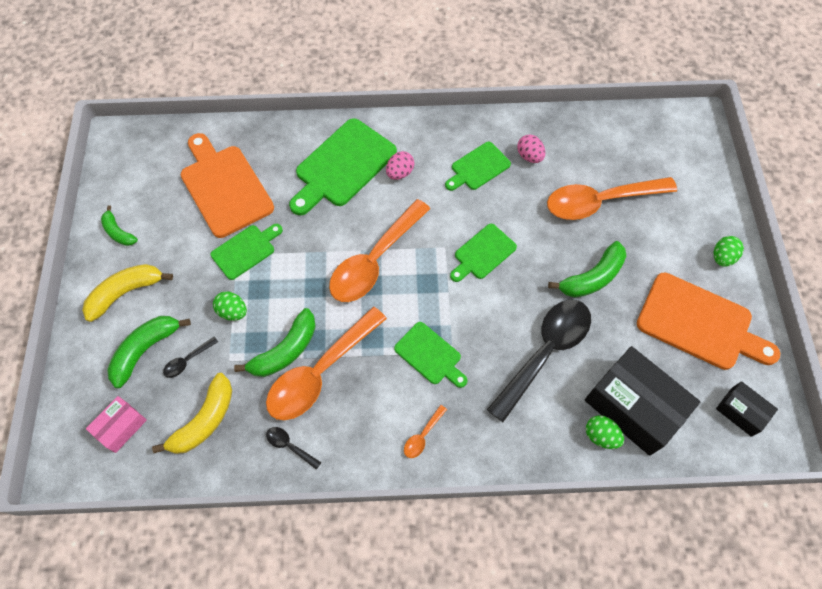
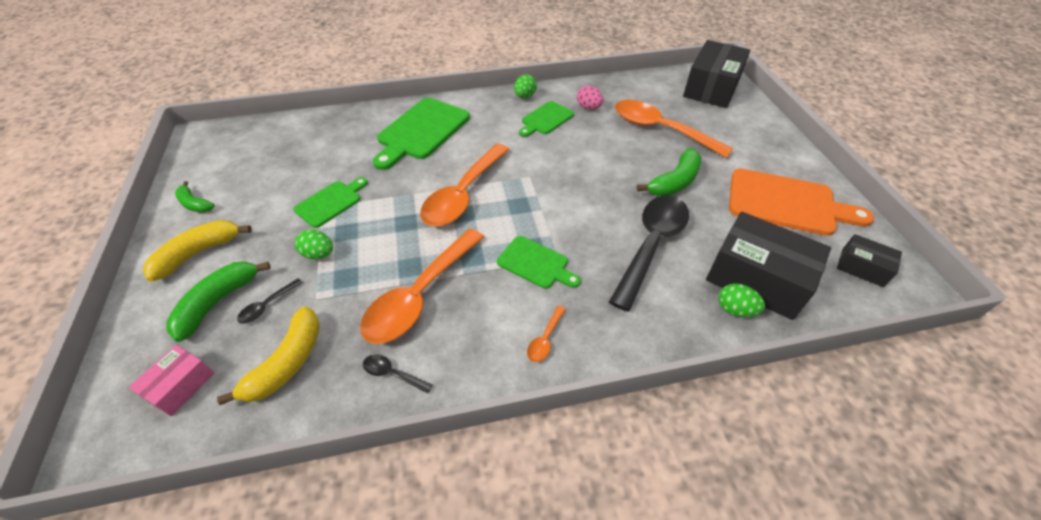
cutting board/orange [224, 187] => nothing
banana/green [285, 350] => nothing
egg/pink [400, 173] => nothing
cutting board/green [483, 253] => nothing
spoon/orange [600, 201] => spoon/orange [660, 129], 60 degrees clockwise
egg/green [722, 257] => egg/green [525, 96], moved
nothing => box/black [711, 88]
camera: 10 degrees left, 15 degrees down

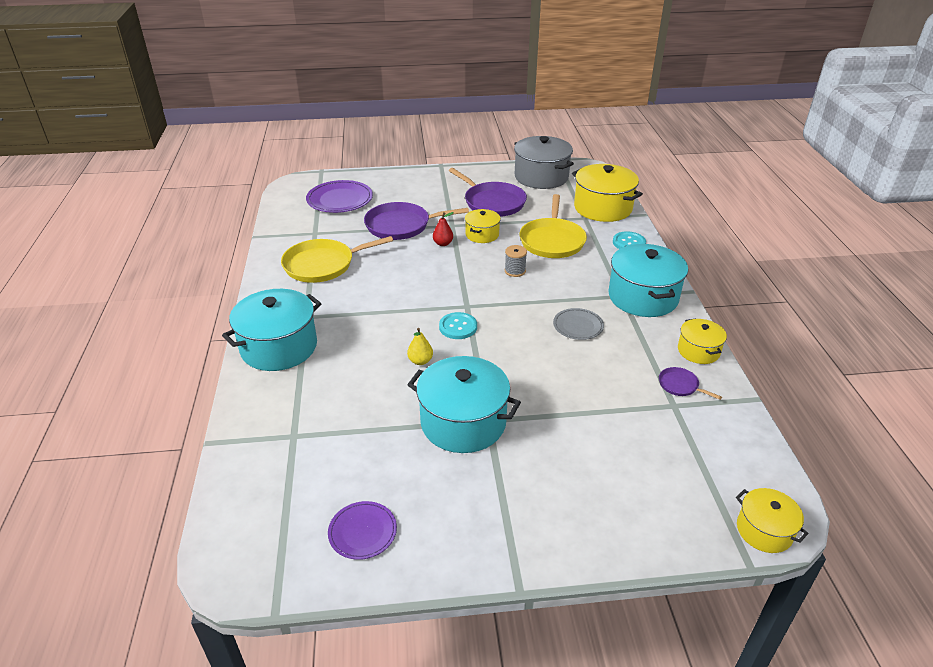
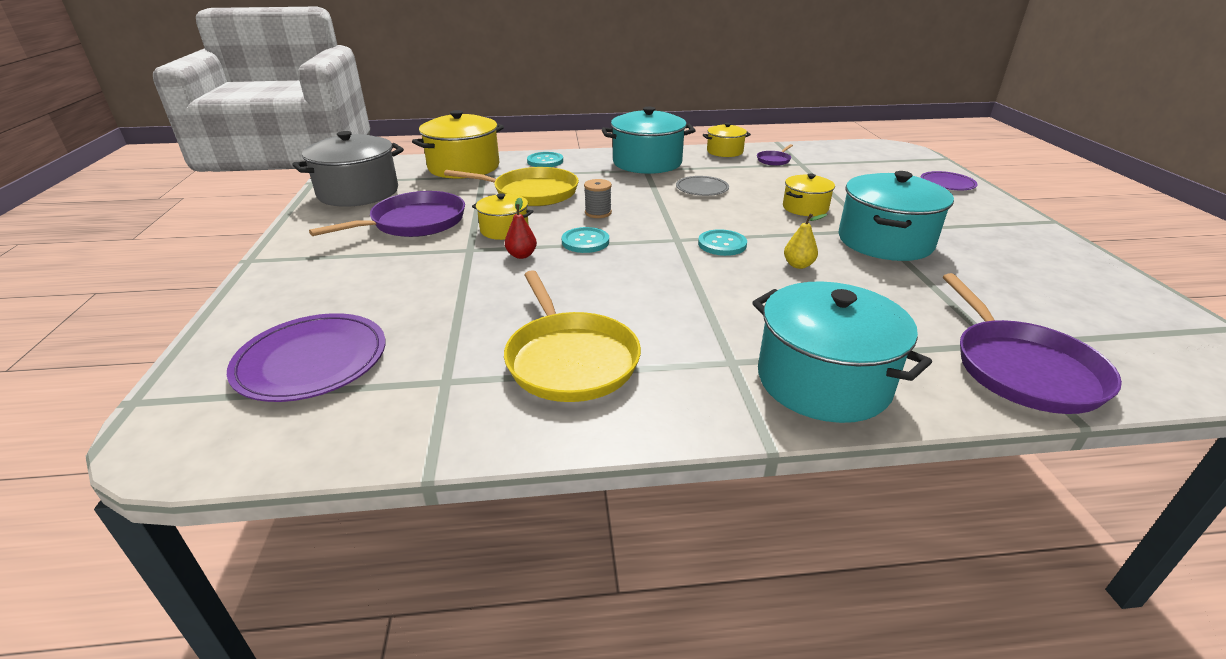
plate/purple [362, 532] => plate/purple [947, 183], moved
pan/purple [401, 225] => pan/purple [1022, 369], moved
pot/yellow [764, 530] => pot/yellow [805, 208], moved
nothing => button/turquoise [585, 242]
camera: 90 degrees left, 5 degrees down

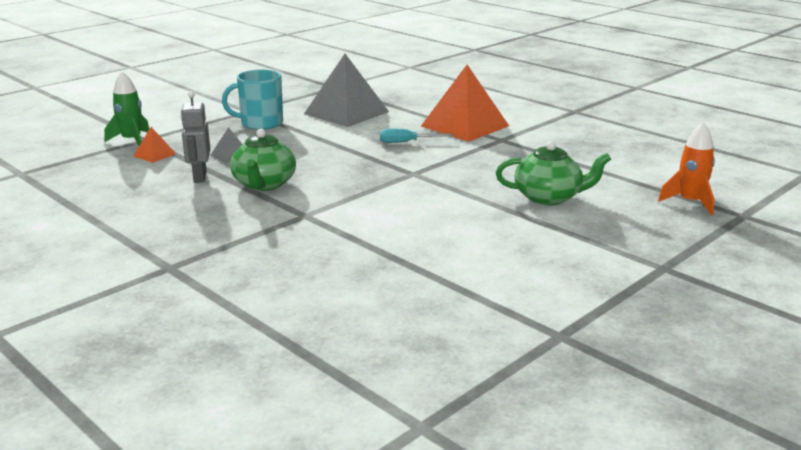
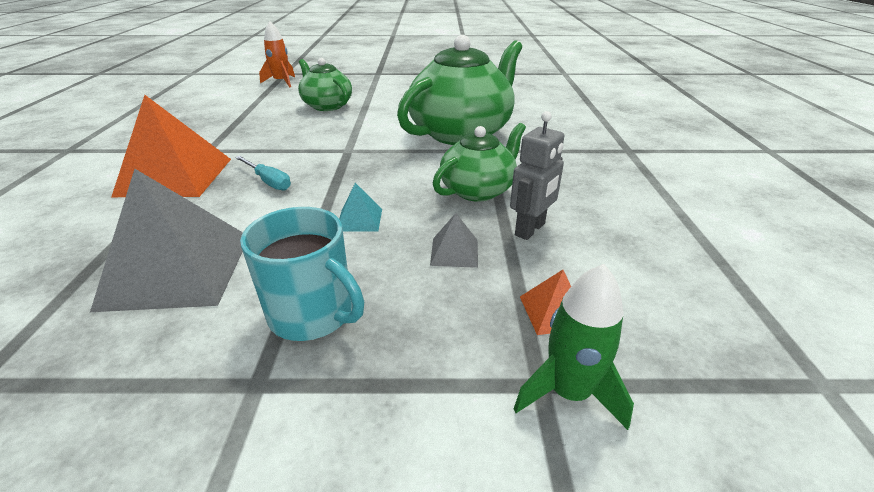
nothing => pyramid/turquoise [359, 219]
nothing => teapot/green [461, 133]
camera: 135 degrees left, 10 degrees up

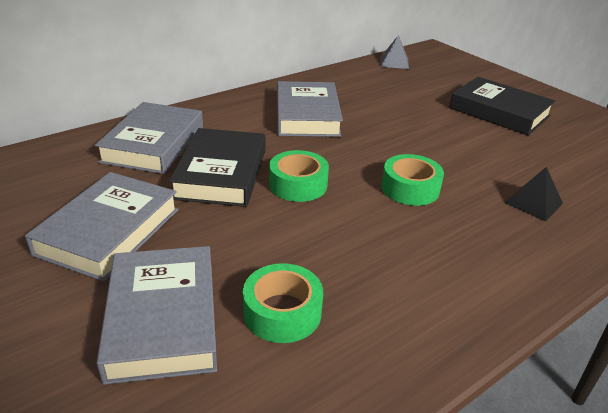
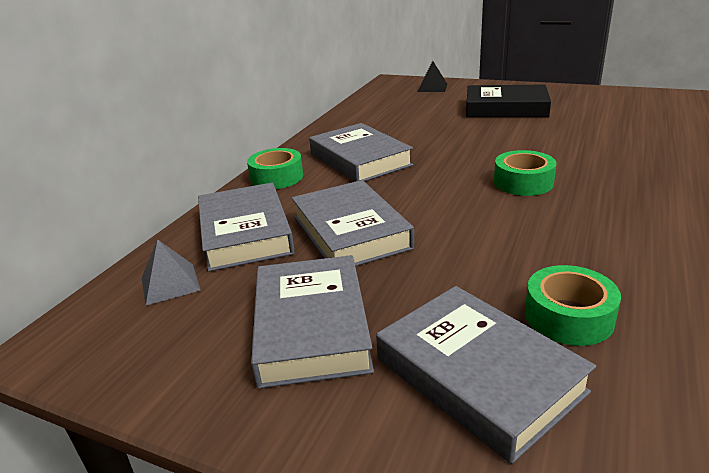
book/black [221, 174] => book/grey [350, 232]
tape/green [298, 184] => tape/green [277, 177], moved
pyramid/grey [394, 62] => pyramid/grey [170, 283], moved
pyramid/black [533, 203] => pyramid/black [432, 88], moved
camera: 25 degrees left, 5 degrees down

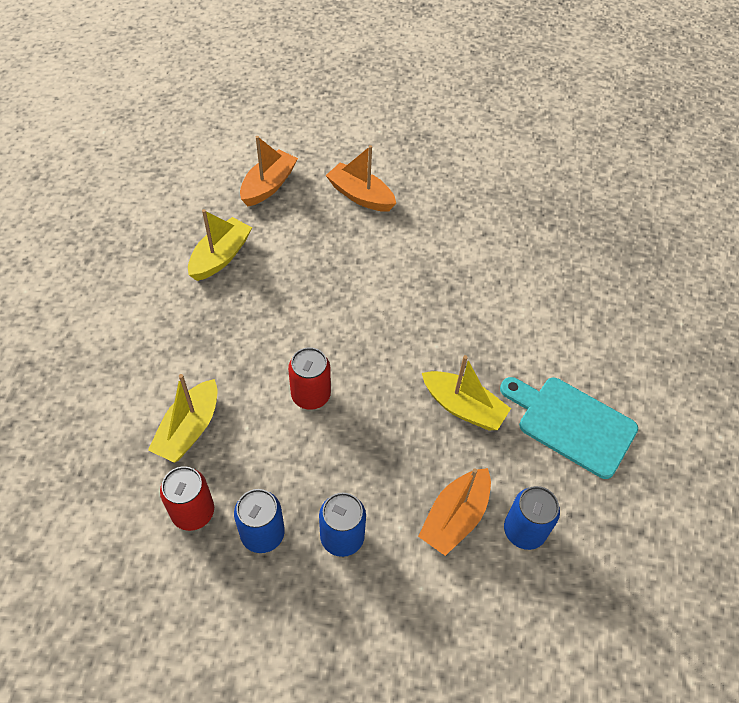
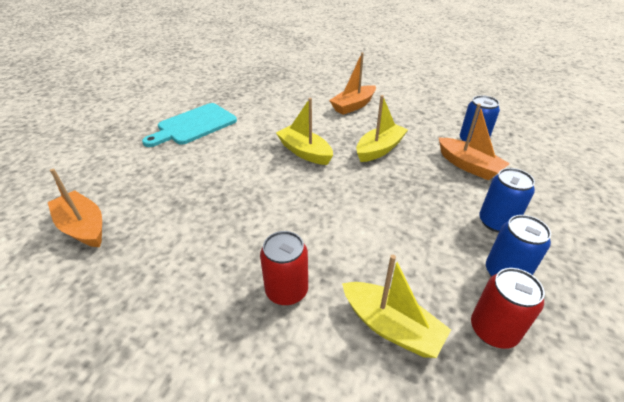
boat/yellow [221, 257] => boat/yellow [305, 152], moved
can/red [311, 395] => can/red [286, 290], moved
boat/orange [360, 196] => boat/orange [353, 106], moved
cutting board/turquoise [571, 424] => cutting board/turquoise [194, 125], moved
camera: 75 degrees left, 15 degrees down

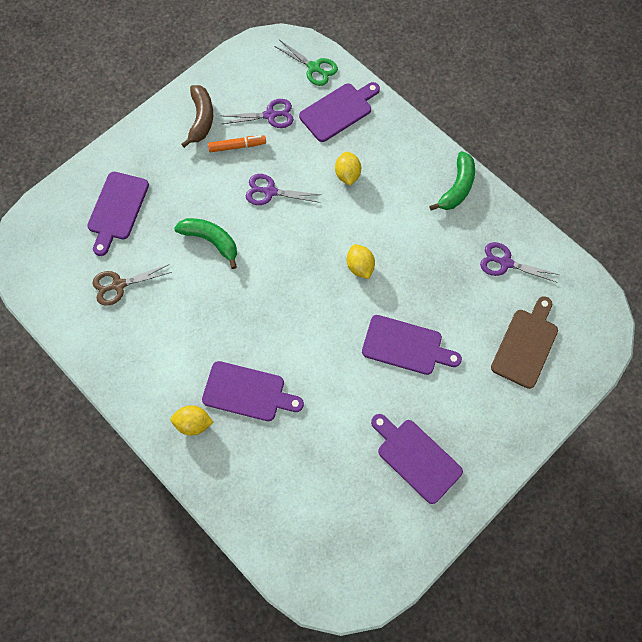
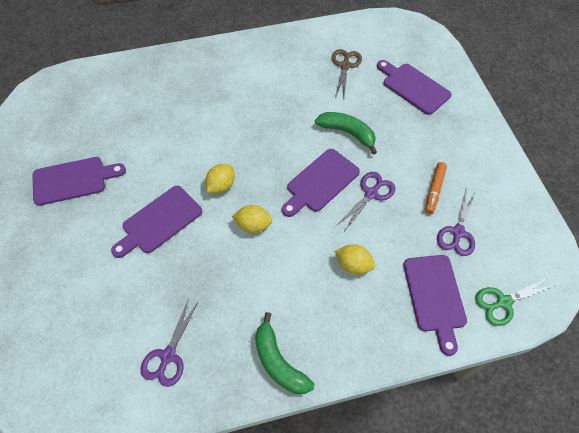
lemon/yellow [193, 423] => lemon/yellow [221, 186], moved
banana/green [211, 241] => banana/green [347, 133], 120 degrees counterclockwise
banana/brown [201, 119] => nothing
cutting board/purple [248, 392] => cutting board/purple [320, 182], moved
scissors/purple [505, 263] => scissors/purple [168, 356], 150 degrees clockwise
cutting board/brown [526, 345] => nothing
camera: 120 degrees right, 10 degrees down

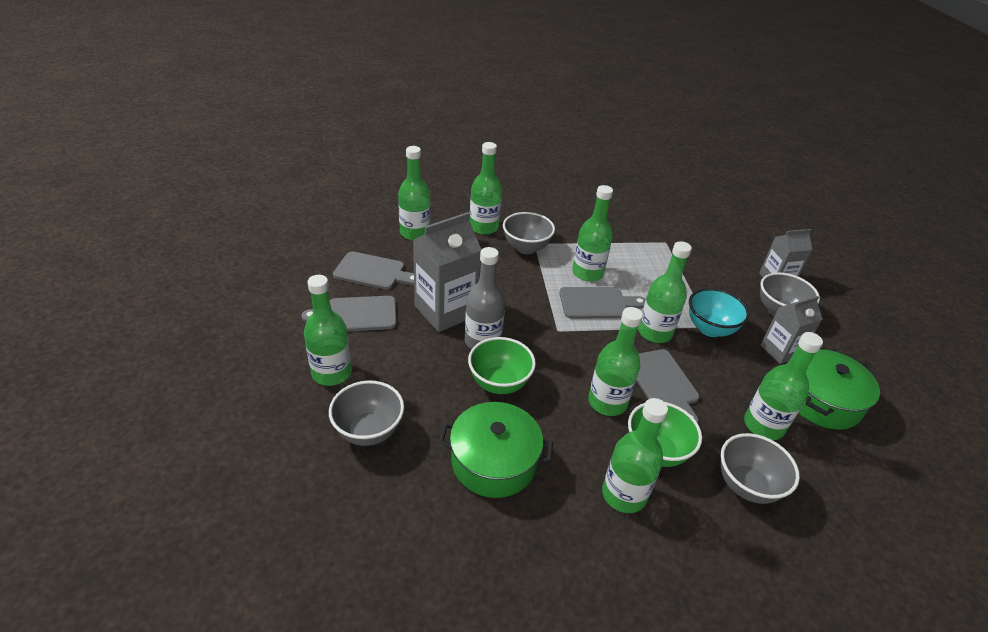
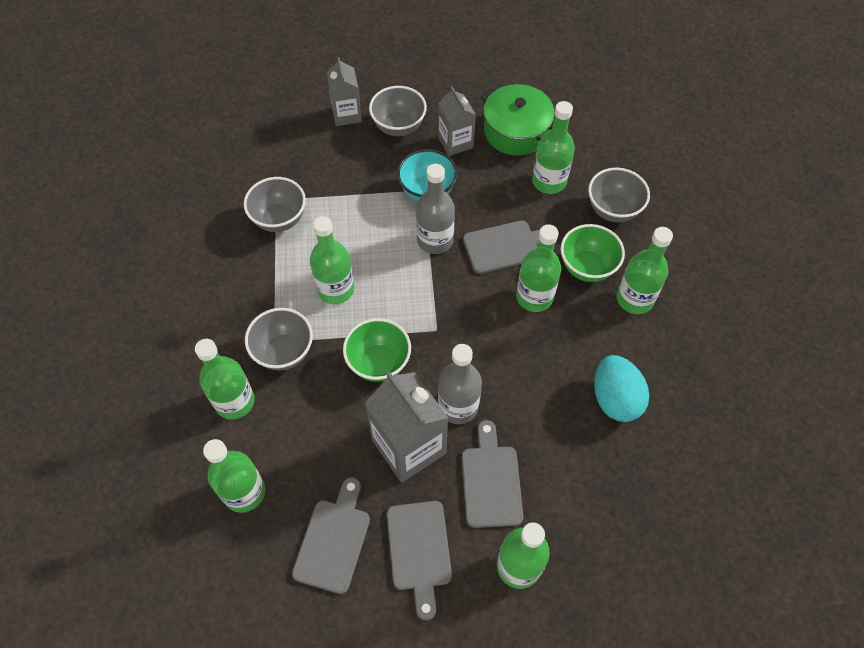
bowl/grey [369, 431] => bowl/grey [279, 219], moved
pot/green [494, 461] => egg/turquoise [615, 399]
bowl/green [499, 383] => bowl/green [379, 363], moved
cutting board/grey [597, 303] => cutting board/grey [491, 481], moved
bottle/green [654, 332] => bottle/grey [435, 240]
camera: 85 degrees left, 20 degrees up

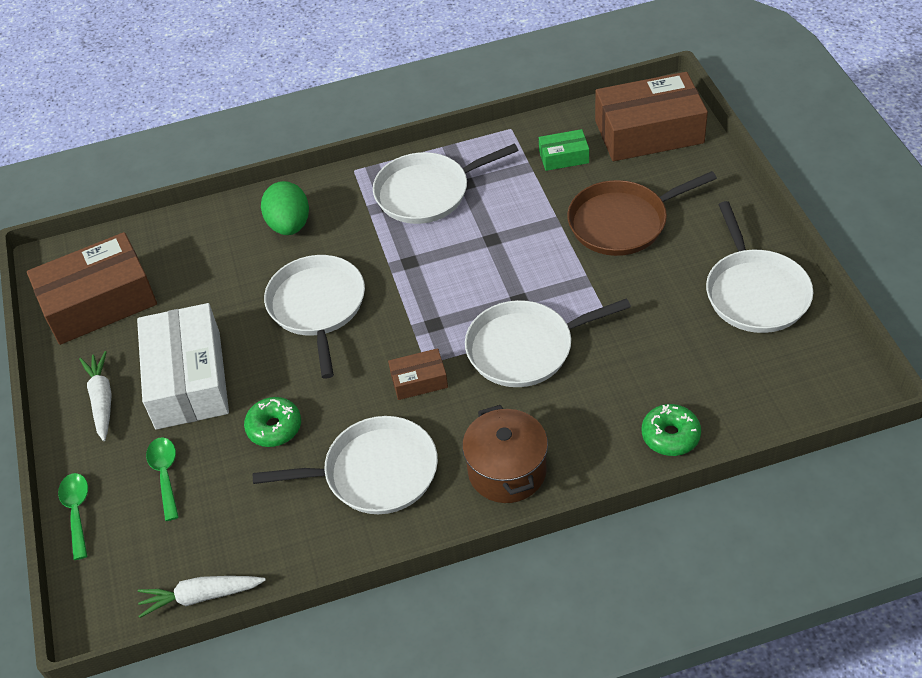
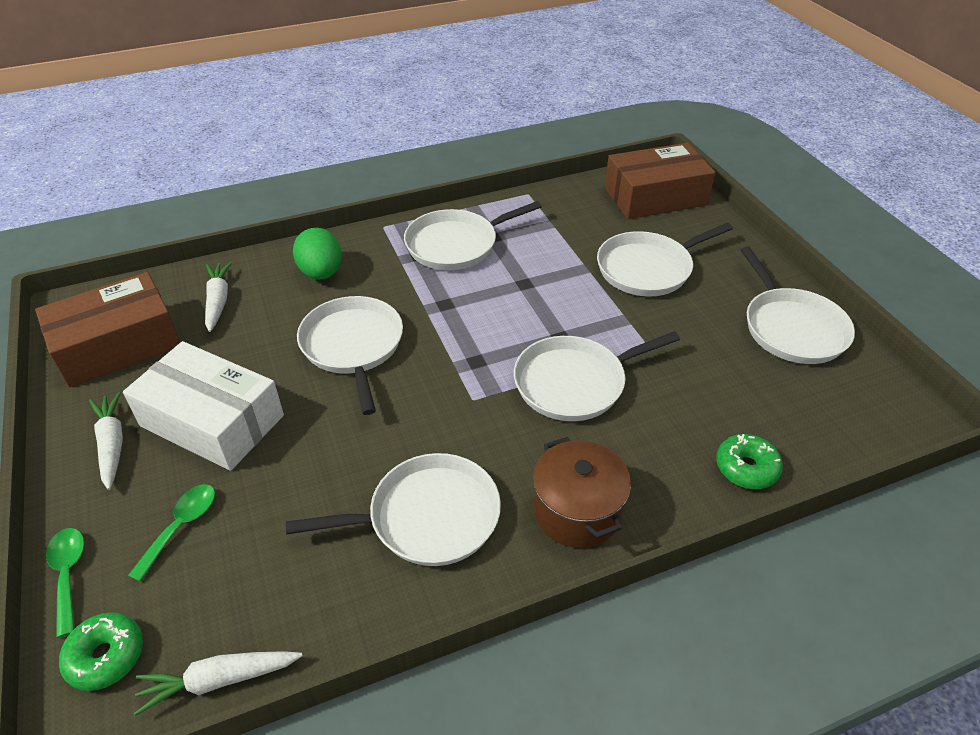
box/white [188, 379] => box/white [212, 420], 45 degrees counterclockwise
spoon/green [165, 475] => spoon/green [181, 527], 45 degrees clockwise
donut/green [274, 427] => donut/green [106, 656], moved
box/brown [419, 381] => nothing
box/green [564, 157] => nothing
pan/brown [622, 222] => pan/white [648, 268]
nothing => carrot/white [218, 301]
camera: 10 degrees left, 5 degrees down

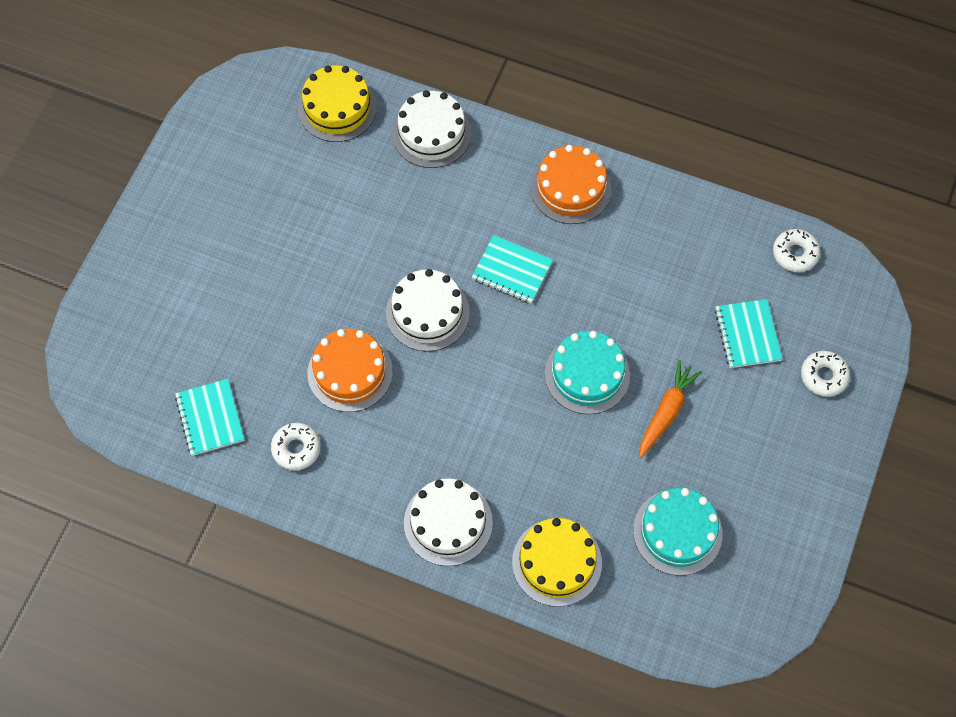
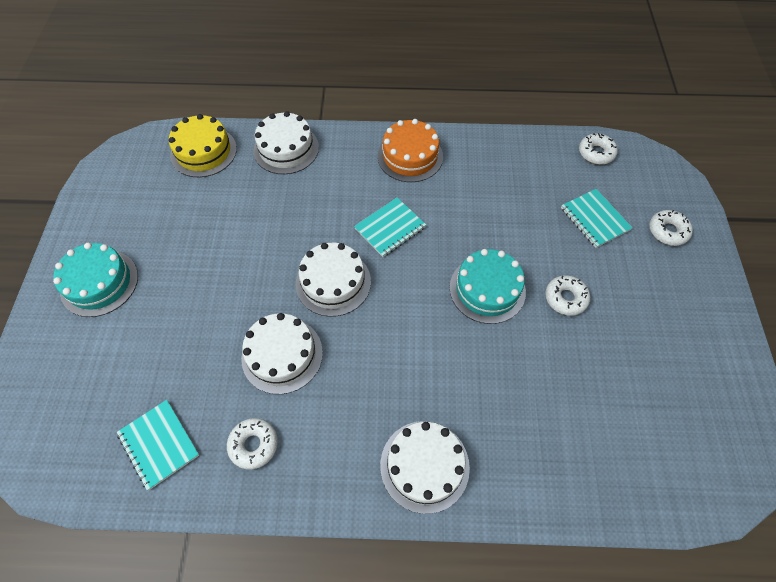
cake/orange [350, 372] => cake/white [282, 355]
notebook/turquoise [512, 270] => notebook/turquoise [390, 228], 45 degrees counterclockwise
cake/yellow [557, 562] => nothing
cake/turquoise [677, 532] => cake/turquoise [99, 283], moved
carrot/orange [666, 412] => donut/white [565, 298]
camera: 20 degrees left, 5 degrees down

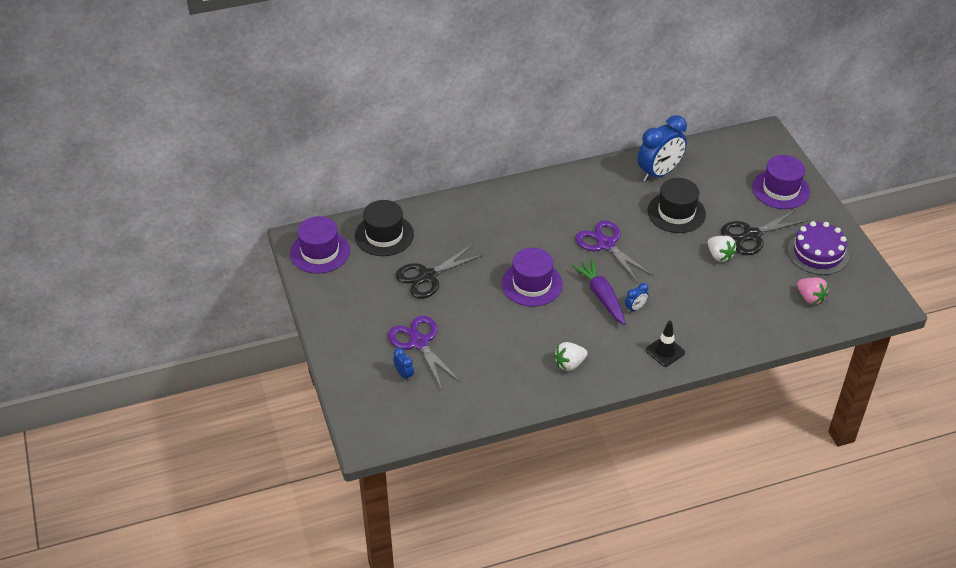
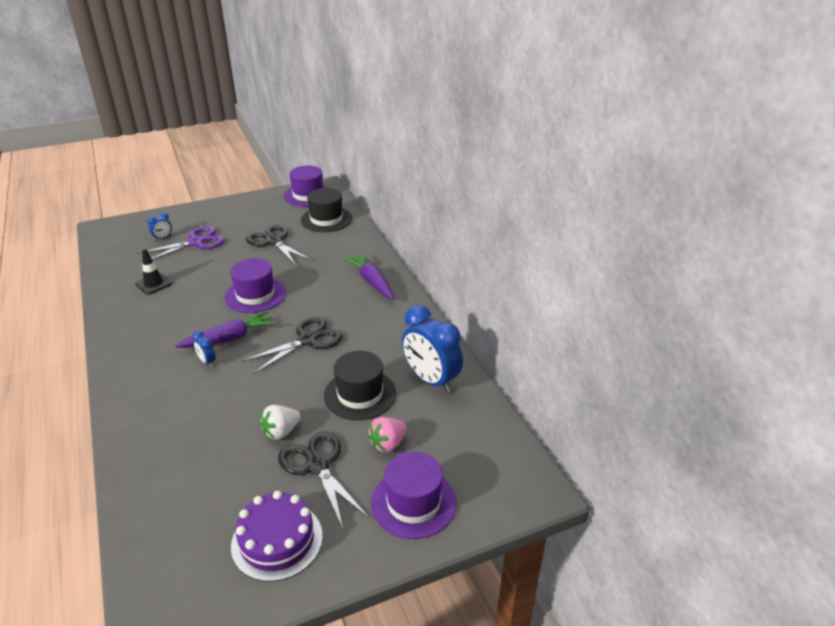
strawberry/white [569, 364] => nothing
scissors/purple [606, 244] => scissors/black [307, 340]
traffic cone/black [665, 351] => traffic cone/black [153, 284], moved
strawberry/pink [810, 298] => strawberry/pink [388, 444], moved
nothing => carrot/purple [371, 282]
camera: 85 degrees right, 10 degrees down

